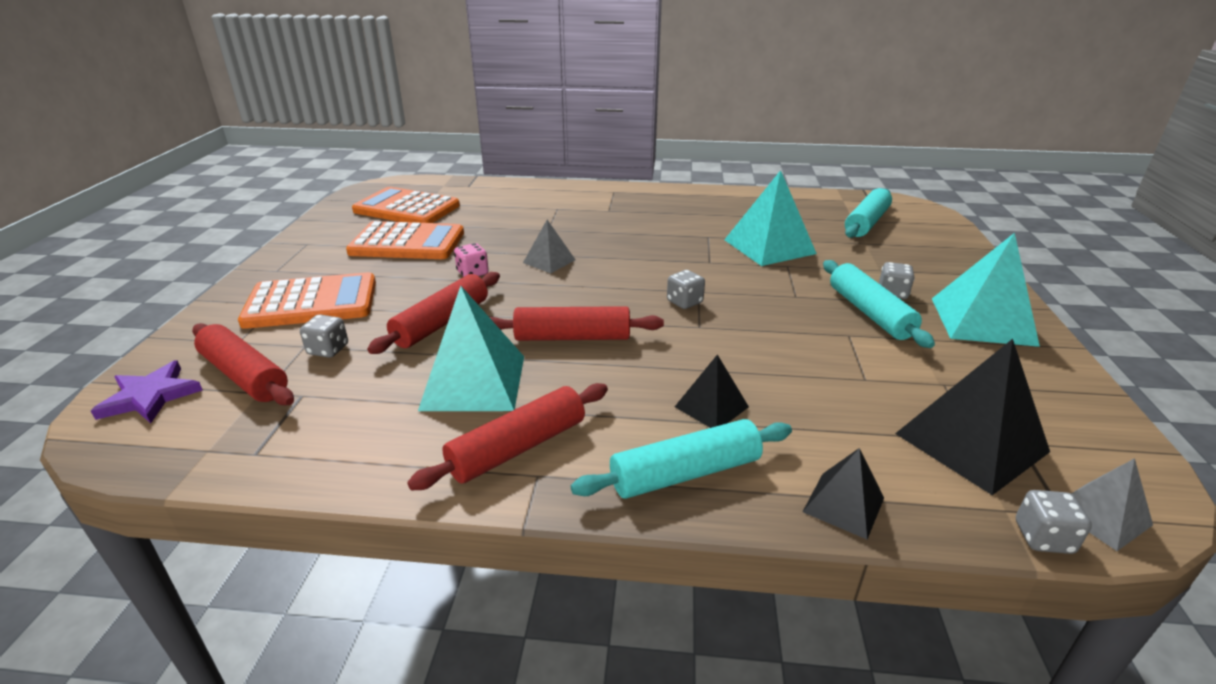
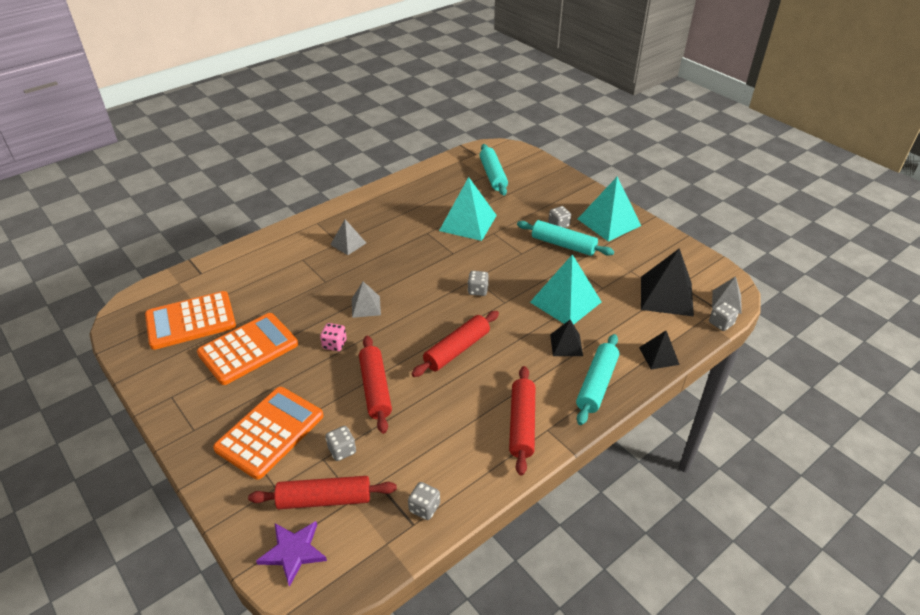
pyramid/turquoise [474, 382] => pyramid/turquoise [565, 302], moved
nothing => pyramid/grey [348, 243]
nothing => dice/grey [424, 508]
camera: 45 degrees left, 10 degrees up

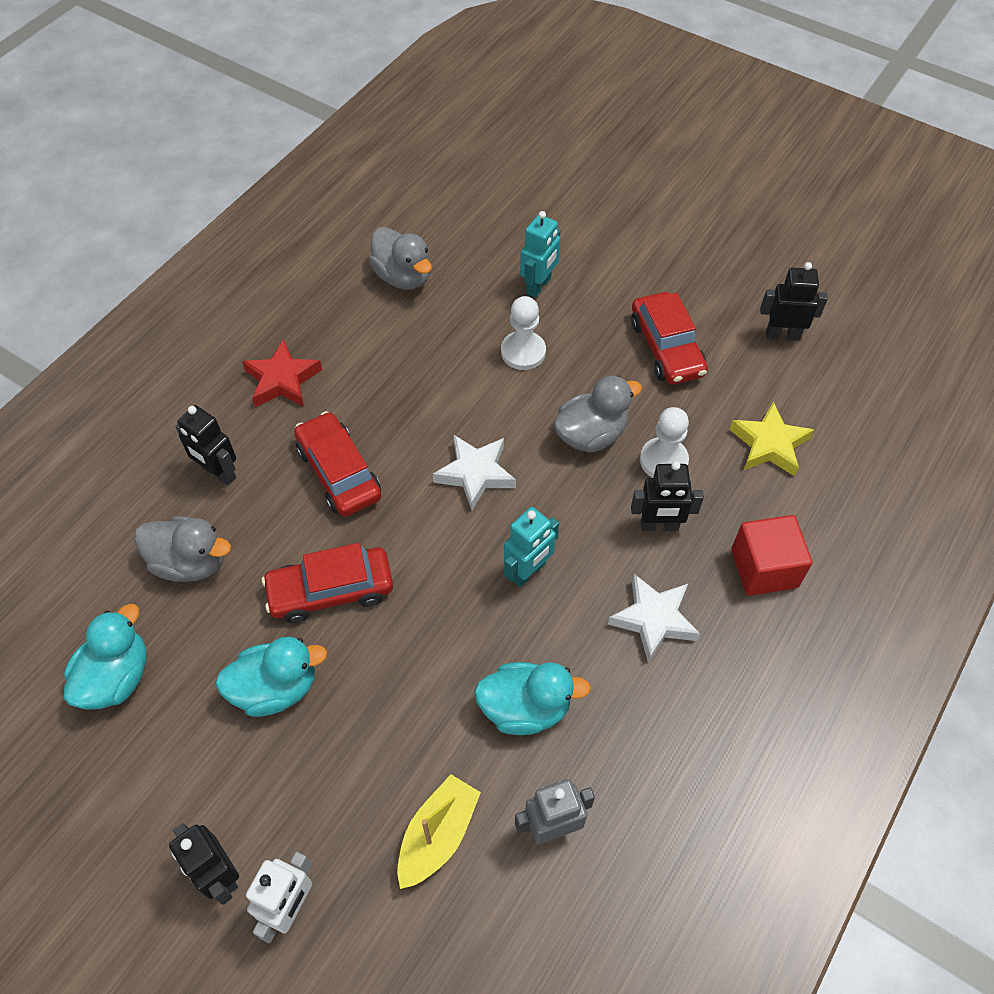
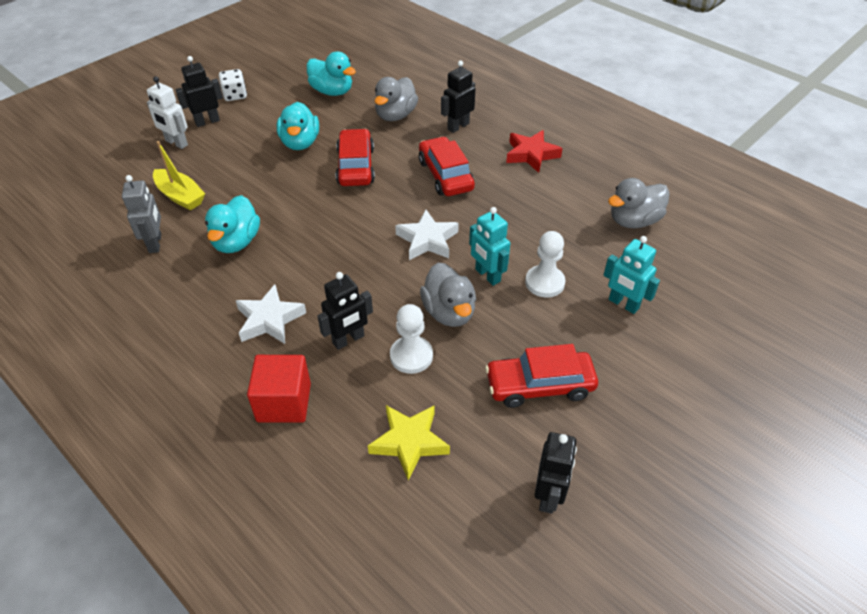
car/red [339, 472] => car/red [445, 175], 90 degrees counterclockwise
robot/turquoise [528, 572] => robot/turquoise [487, 275], moved
robot/black [659, 525] => robot/black [348, 340], 135 degrees counterclockwise
nothing => dice/white [235, 95]
camera: 100 degrees right, 10 degrees down

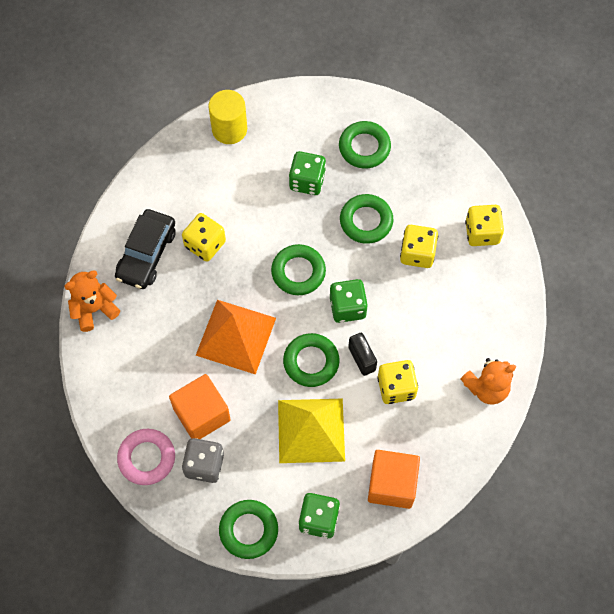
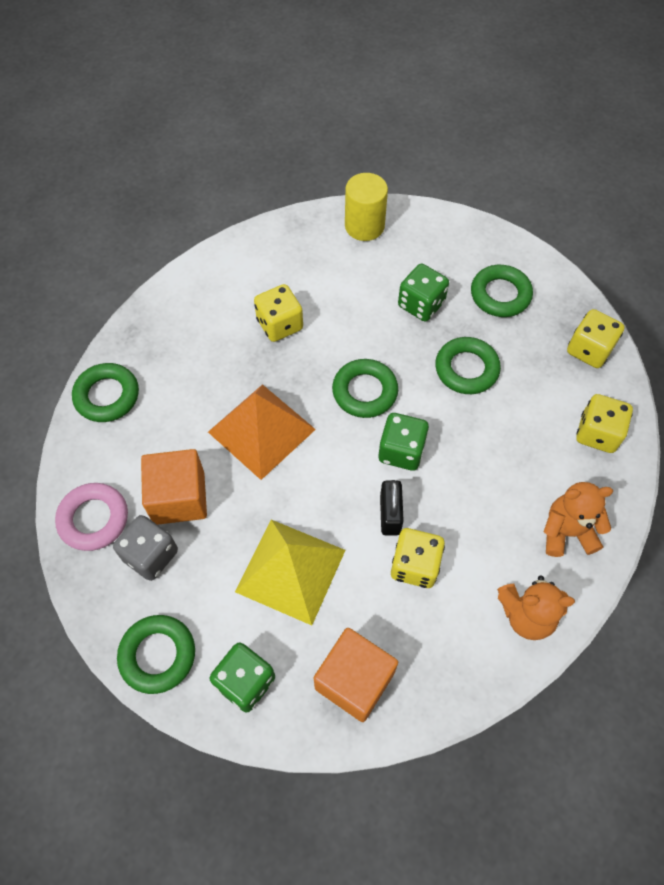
teddy bear/orange [94, 309] => teddy bear/orange [567, 532], moved
car/black [146, 254] => nothing
ring/green [311, 362] => ring/green [107, 396], moved
dice/yellow [417, 253] => dice/yellow [589, 350], moved
camera: 25 degrees right, 5 degrees down

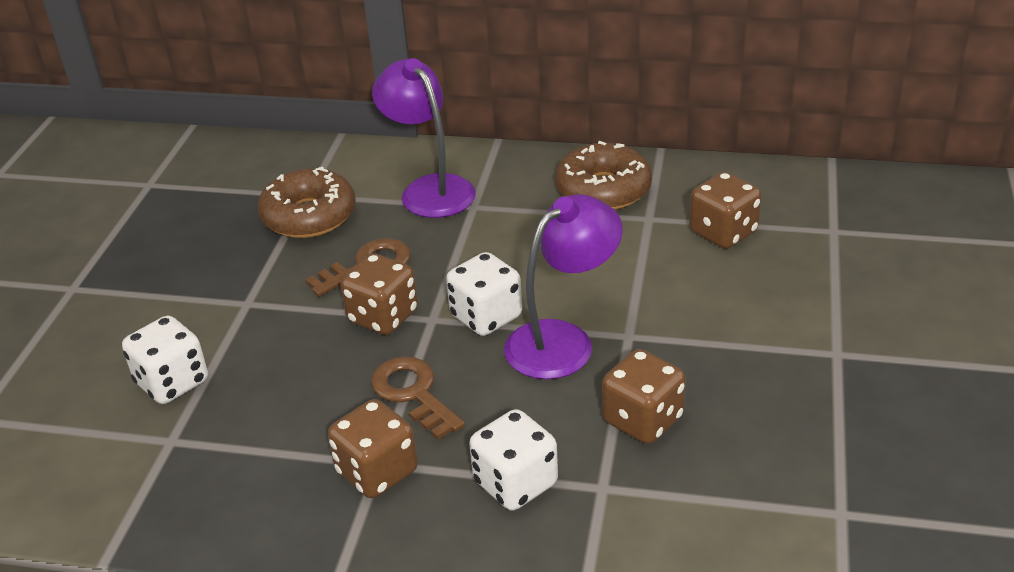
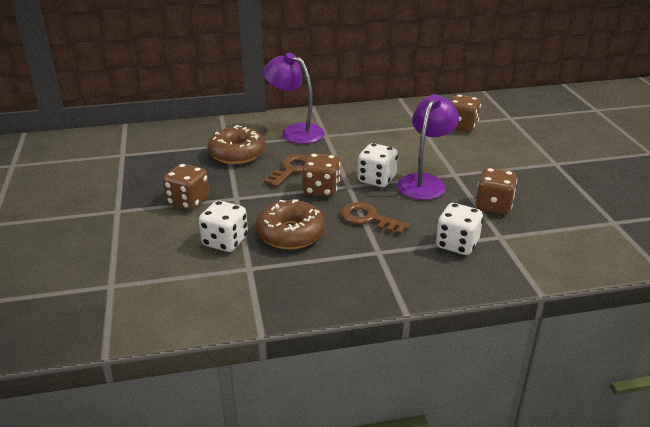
dice/brown [377, 472] => dice/brown [188, 201], moved
donut/brown [603, 190] => donut/brown [290, 233], moved
camera: 25 degrees left, 5 degrees down

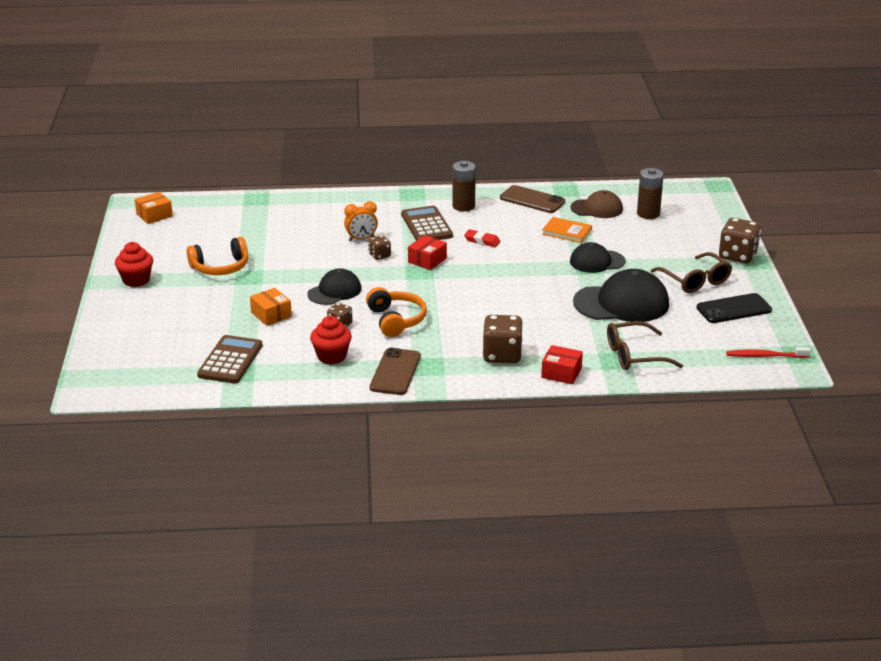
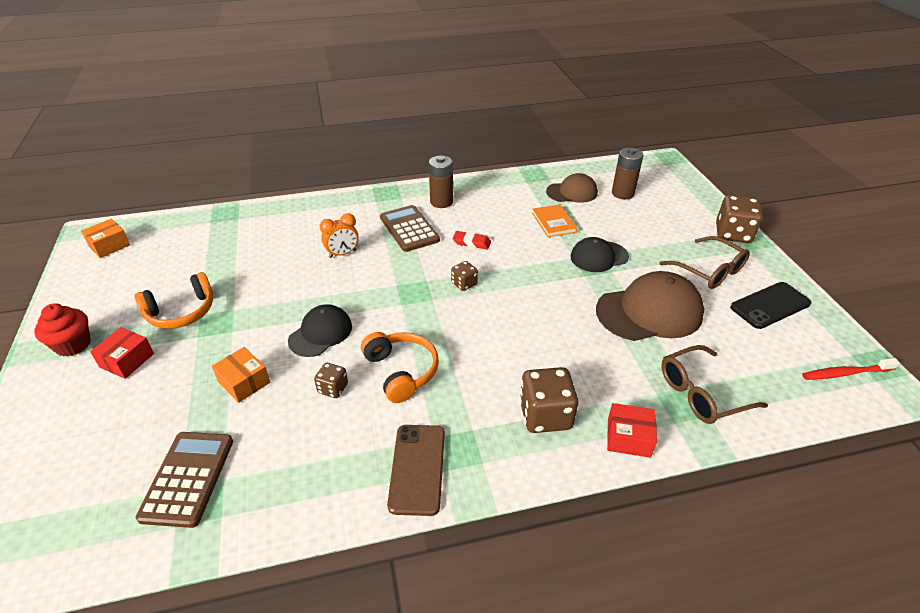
cupcake/red [331, 356] => nothing
dice/brown [379, 255] => dice/brown [464, 284], moved
box/red [427, 260] => box/red [127, 360], moved
phone/brown [532, 200] => nothing
book/orange [566, 232] => book/orange [553, 222], 60 degrees clockwise
cap/black [621, 303] => cap/brown [649, 312]
camera: 10 degrees left, 10 degrees up

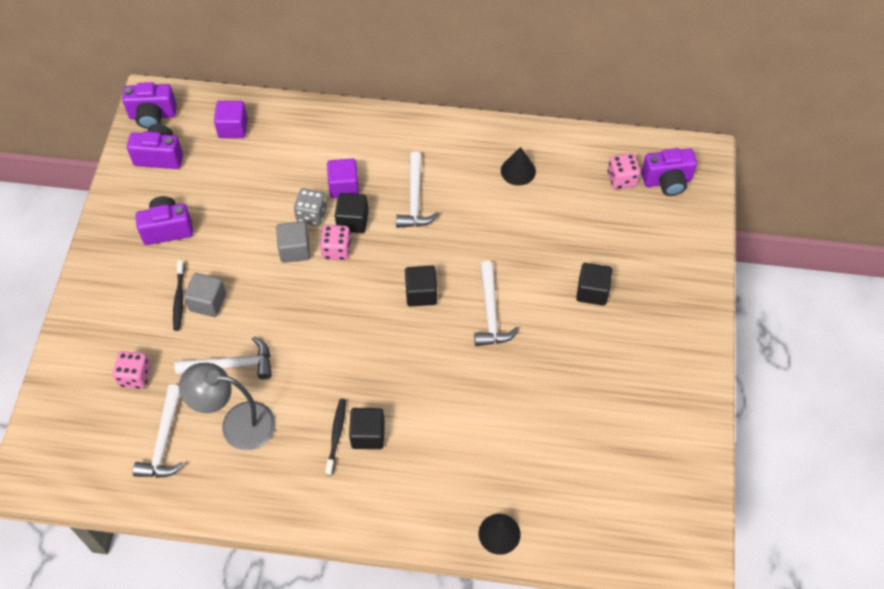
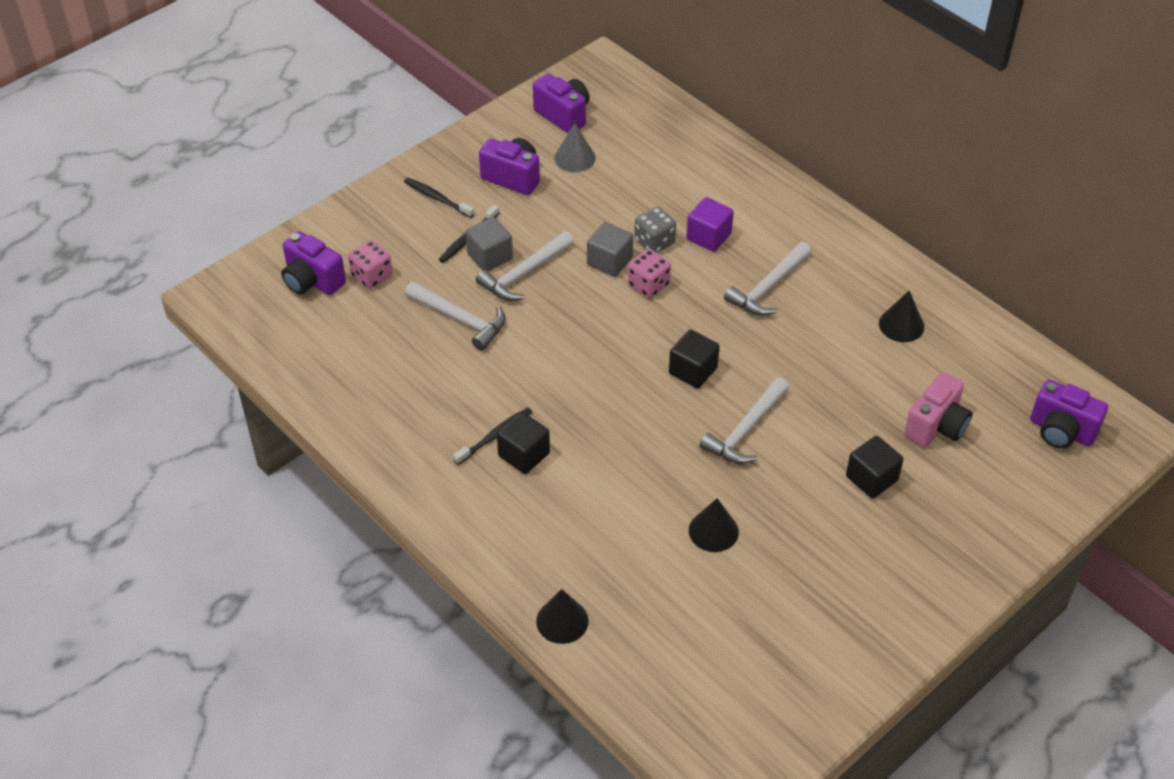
camera/purple [152, 115] => camera/purple [312, 281], moved
hammer/white [164, 441] => hammer/white [524, 274], moved
lamp/grey [237, 424] => nothing
cube/purple [233, 128] => nothing
cube/black [352, 221] => nothing
dice/pink [621, 179] => nothing
nothing => toothbrush/black [437, 198]
nothing => cone/grey [575, 158]
nothing => cone/black [713, 531]
nothing => camera/pink [936, 426]
camera: 40 degrees right, 10 degrees down

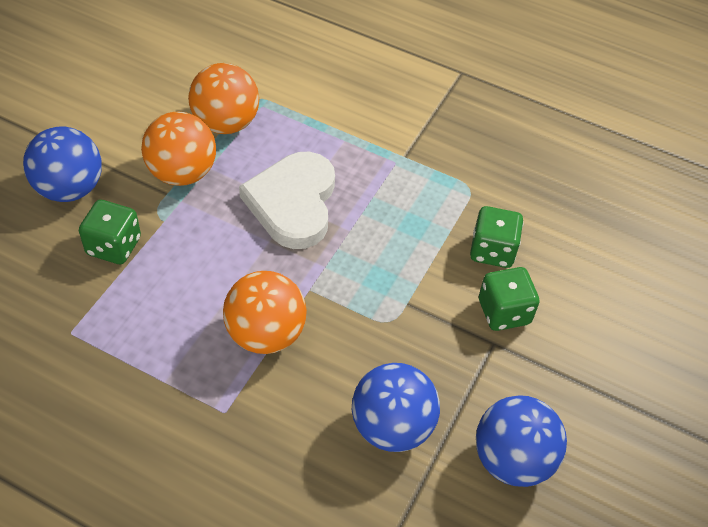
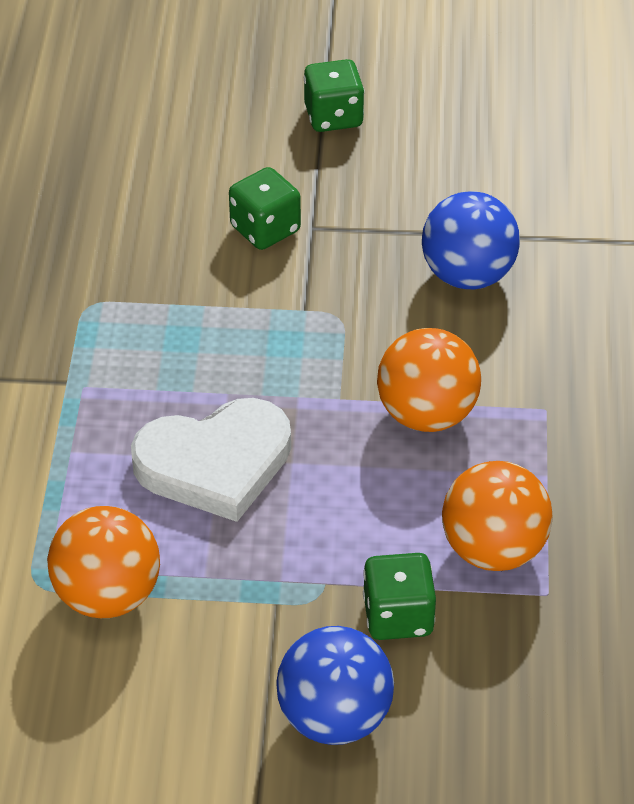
ball/orange [182, 173] => ball/orange [493, 549], moved
dice/green [492, 251] => dice/green [333, 116], moved
ball/blue [512, 459] => nothing
camera: 110 degrees left, 5 degrees down

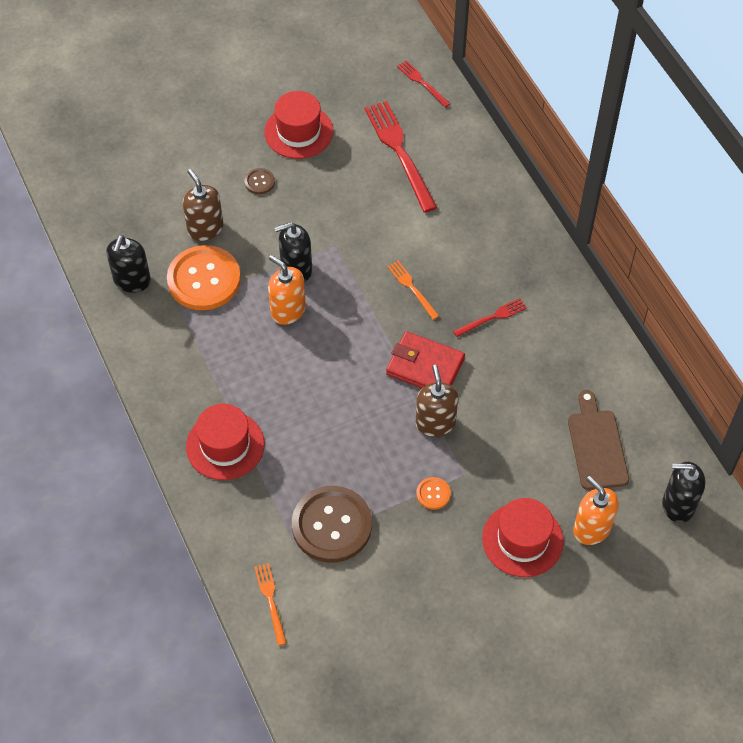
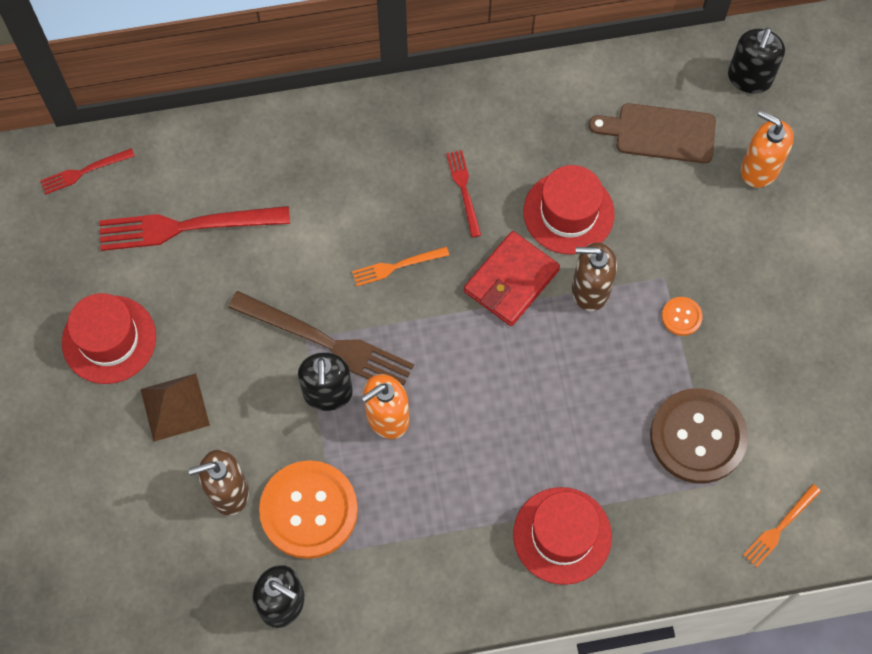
button/brown [259, 182] => pyramid/brown [175, 407]
fork/orange [271, 601] => fork/orange [780, 527], 45 degrees counterclockwise
hat/red [522, 540] => hat/red [568, 213], moved
soap dispenser/orange [591, 529] => soap dispenser/orange [759, 169], 60 degrees clockwise
nothing => fork/brown [326, 343]
camera: 75 degrees left, 10 degrees up

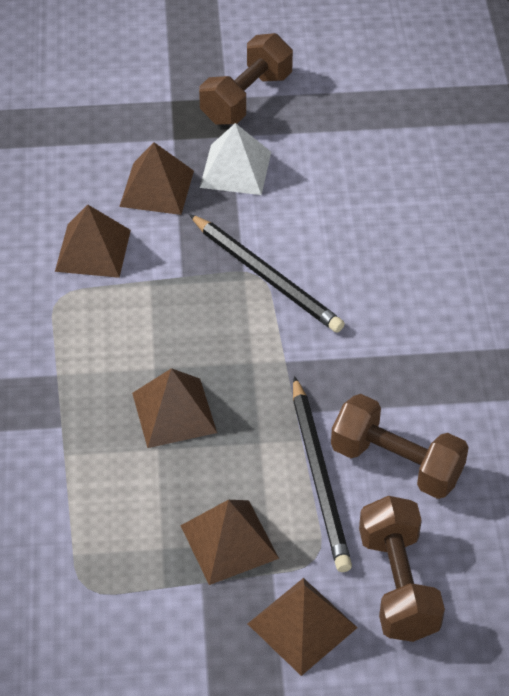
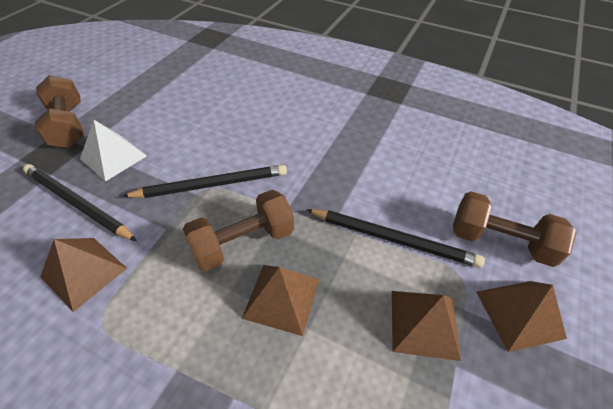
pyramid/brown [156, 188] => pencil/black [77, 204]
dumbbell/brown [396, 463] => dumbbell/brown [243, 242], moved
camera: 60 degrees left, 0 degrees up

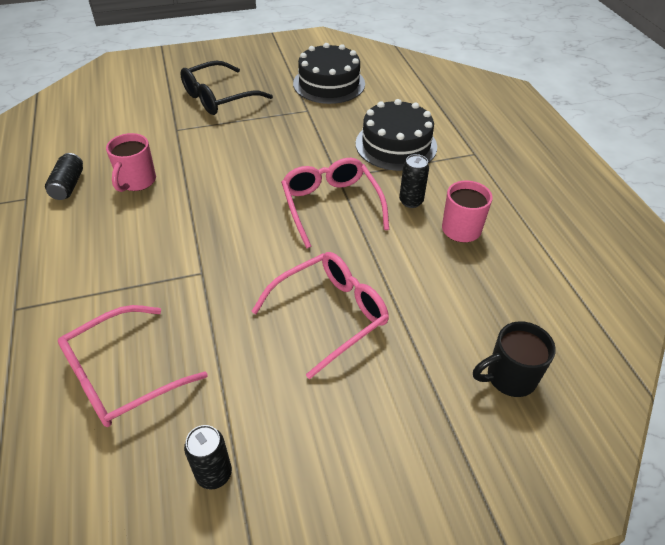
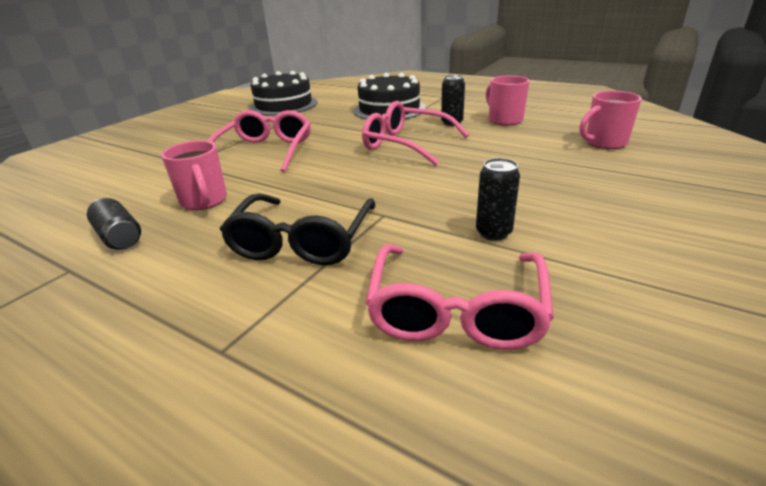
glasses/black [219, 97] => glasses/black [302, 241], moved
can/black [214, 474] => can/black [493, 233], moved
glasses/pink [329, 315] => glasses/pink [265, 151], moved
mug/black [509, 377] => nothing
nothing => mug/pink [604, 143]
camera: 40 degrees left, 15 degrees down

